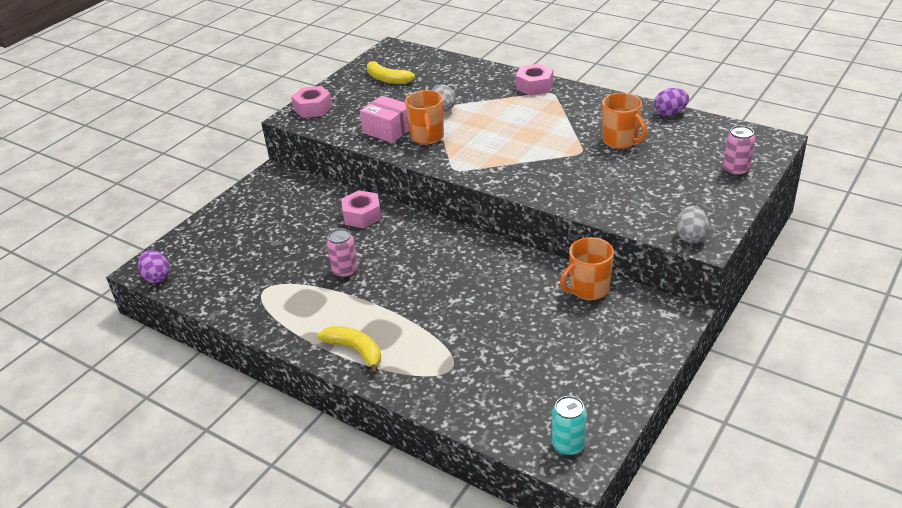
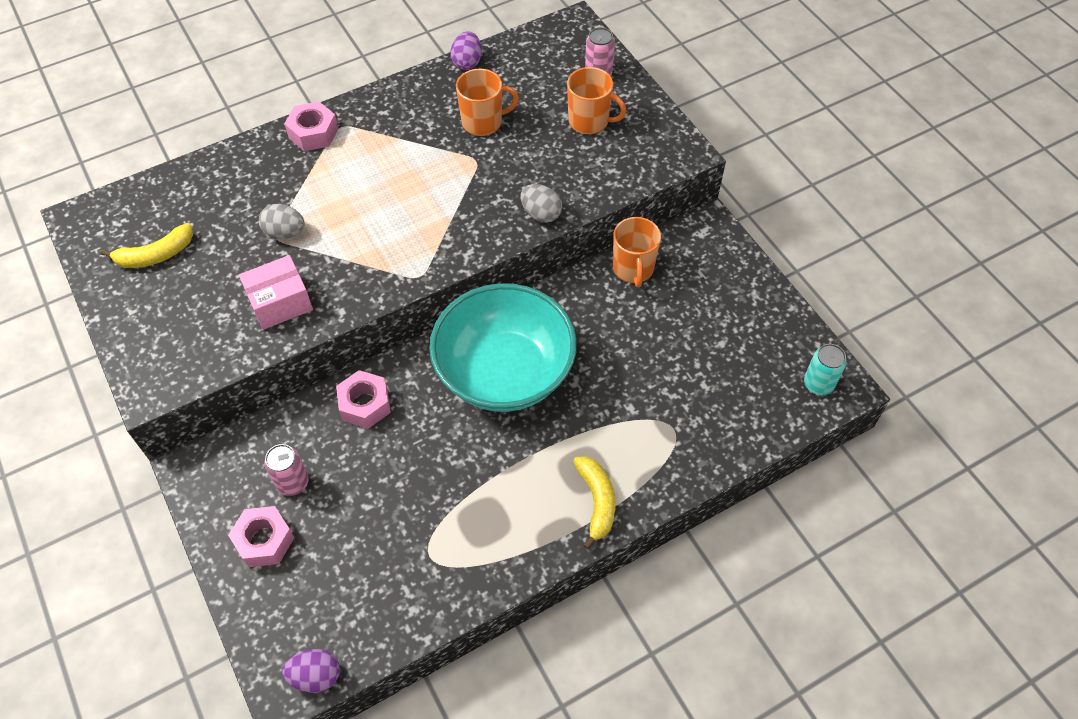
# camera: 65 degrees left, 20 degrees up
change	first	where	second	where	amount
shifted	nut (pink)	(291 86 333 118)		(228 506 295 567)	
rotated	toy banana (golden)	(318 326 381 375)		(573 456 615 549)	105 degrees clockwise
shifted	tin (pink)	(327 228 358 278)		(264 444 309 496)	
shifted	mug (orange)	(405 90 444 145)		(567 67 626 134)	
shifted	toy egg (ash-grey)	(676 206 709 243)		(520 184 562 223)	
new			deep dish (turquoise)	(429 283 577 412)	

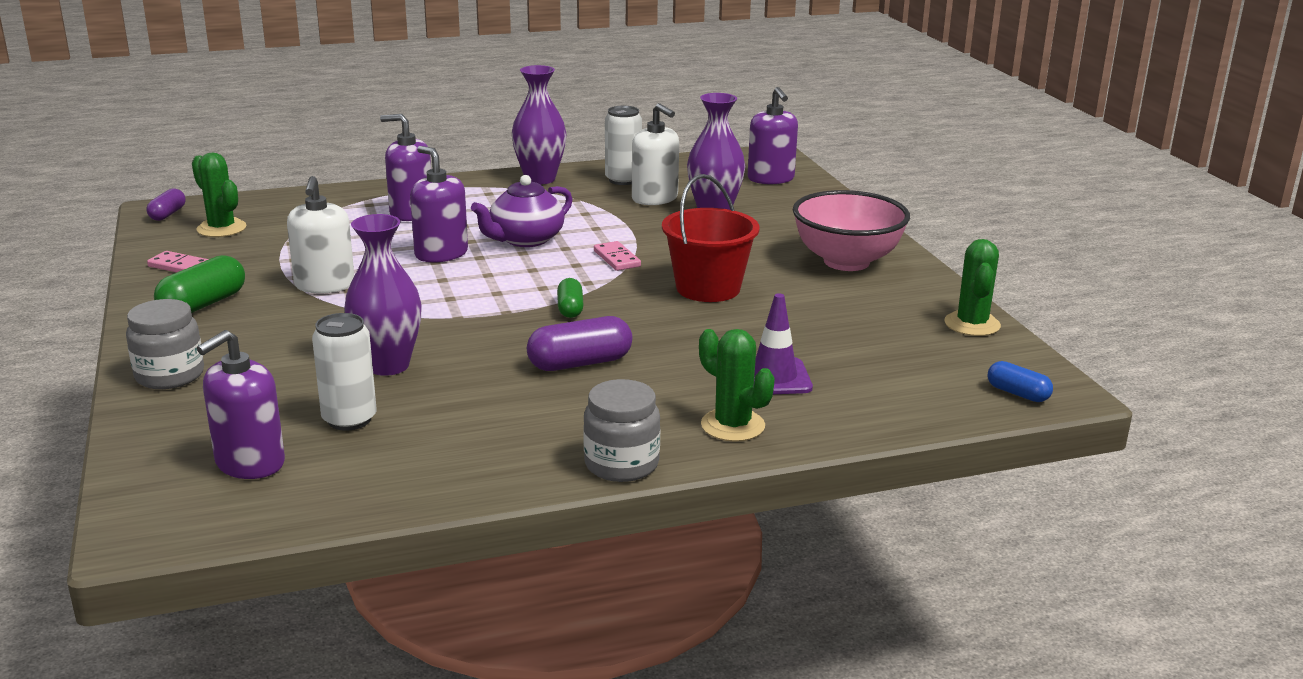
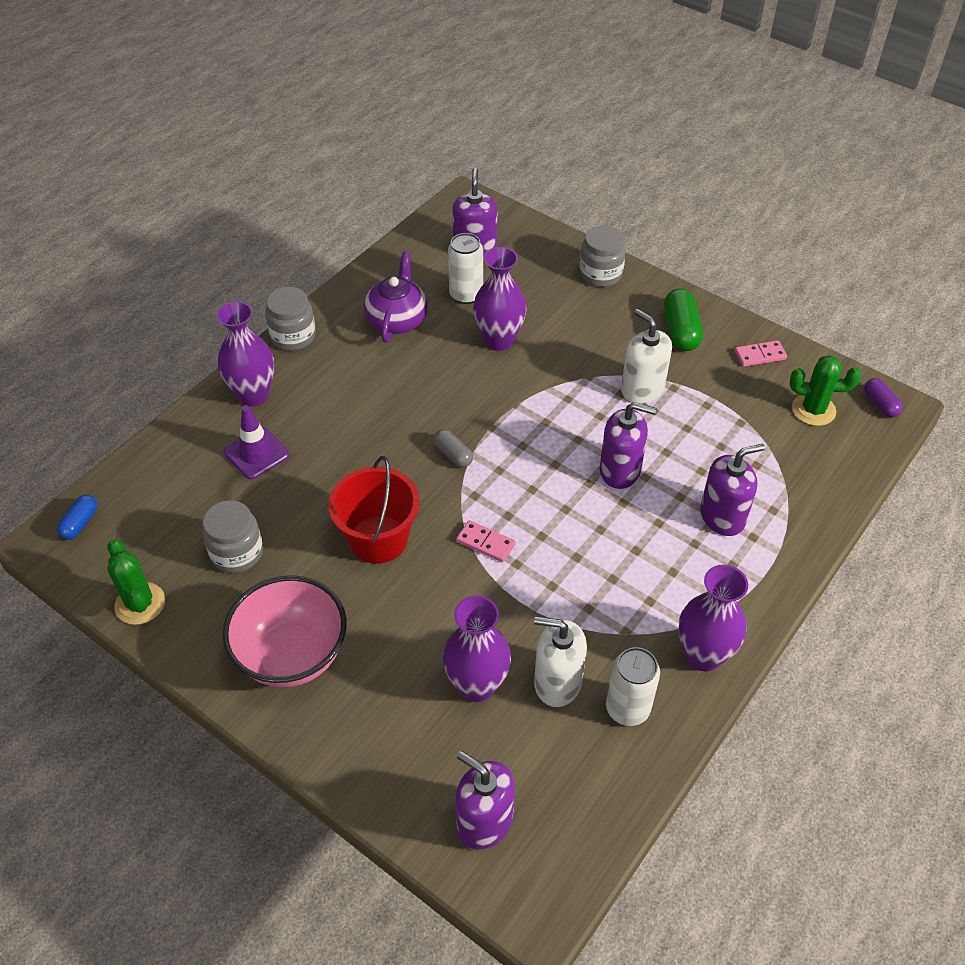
# camera: 145 degrees right, 25 degrees up
change	first	where	second	where	amount
shifted	china teapot (purple)	(471 175 573 247)		(364 252 428 343)	
gone	pill (purple)	(527 316 632 371)			
repainted	pill (leaf-green)	(557 278 584 318)	pill (ash-grey)	(434 429 473 467)	
swapped	cactus (leaf-green)	(699 329 775 442)	tall vase (purple)	(216 301 274 407)	
rotated	pill (blue)	(988 361 1053 402)		(57 495 98 540)	75 degrees counterclockwise
new			jam jar (ash-grey)	(202 500 263 573)	

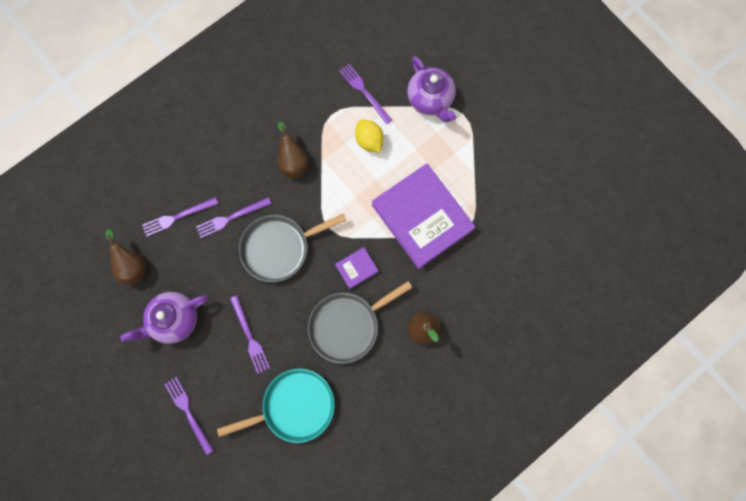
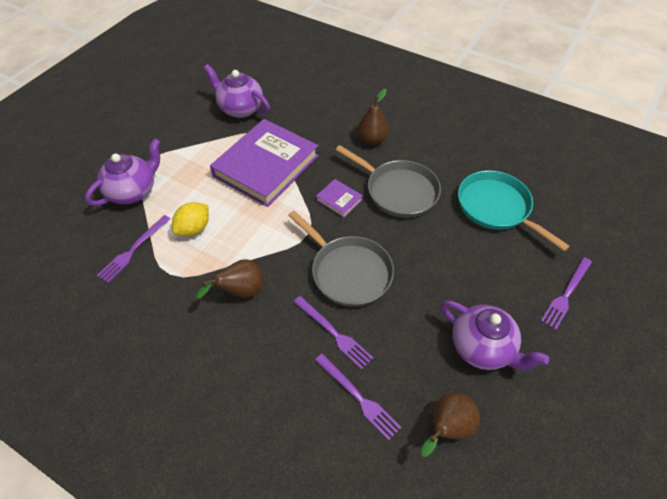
# camera: 110 degrees left, 25 degrees down
change	first	where	second	where	amount
gone	fork (purple)	(230 295 270 374)			
new			china teapot (purple)	(204 64 270 118)	

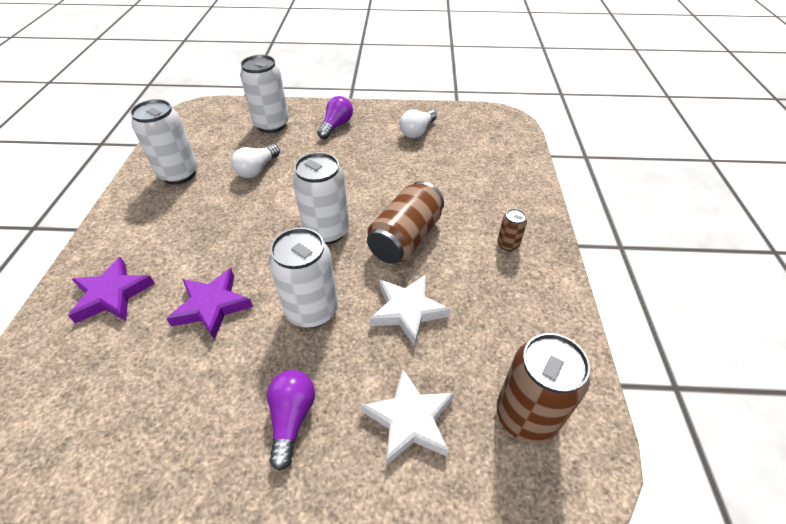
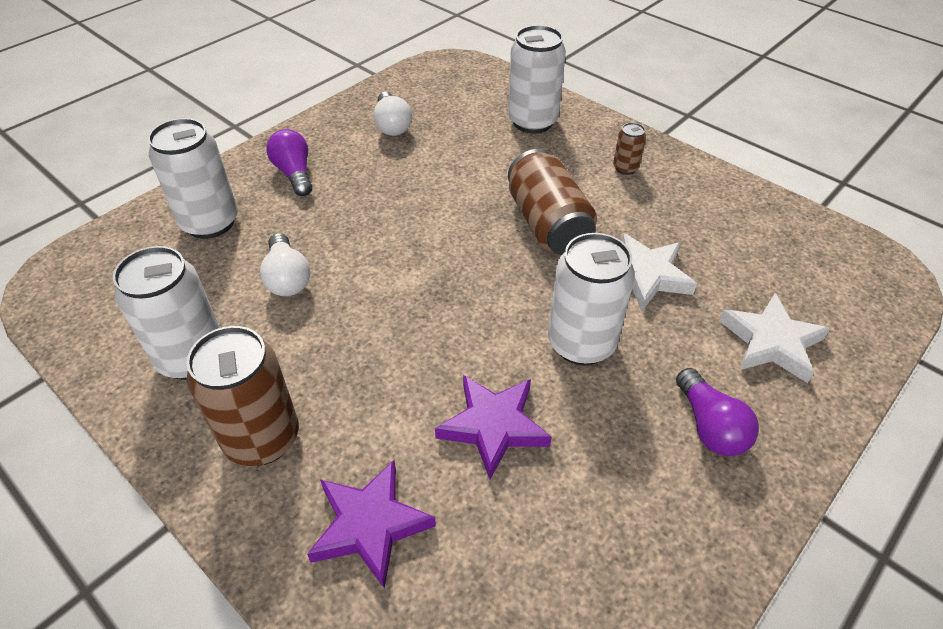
# camera: 50 degrees left, 0 degrees up
change	first	where	second	where	amount
rotated	light bulb (purple)	(267 370 315 471)		(676 368 759 456)	150 degrees counterclockwise
shifted	tin (snow-white)	(292 152 349 245)		(508 25 566 134)	
shifted	tin (dark brown)	(497 333 590 444)		(187 326 299 466)	

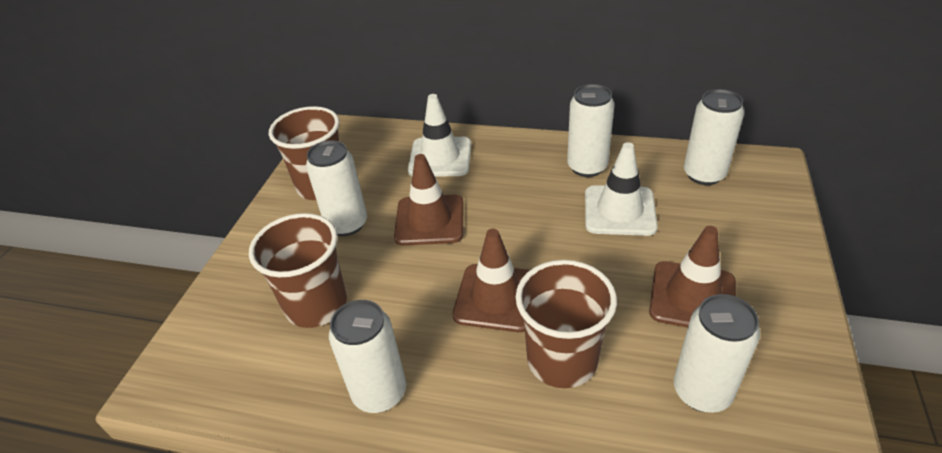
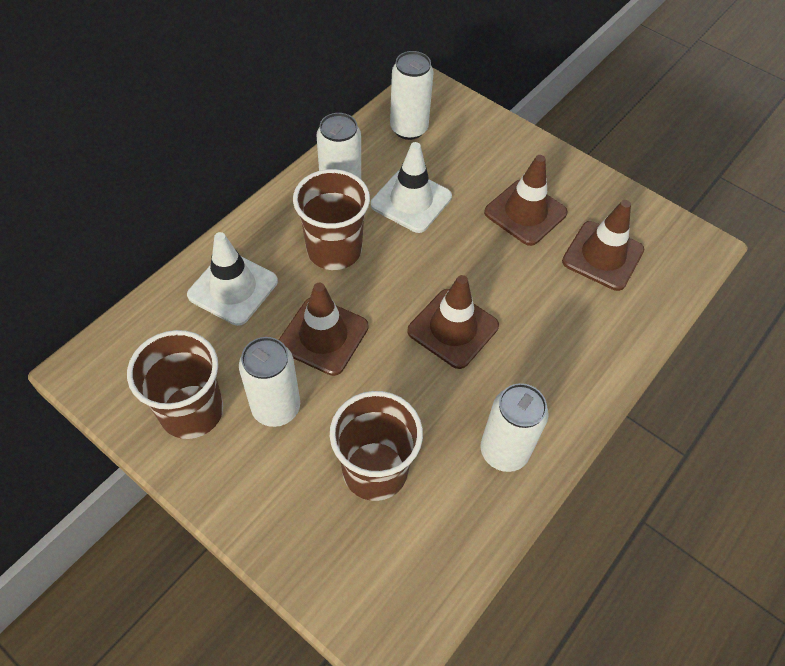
# camera: 70 degrees left, 15 degrees up
change	first	where	second	where	amount
shifted	cup (dark brown)	(516 260 617 388)		(293 169 370 270)	
swapped	tin (snow-white)	(674 294 760 413)	safety cone (dark brown)	(562 200 644 291)	

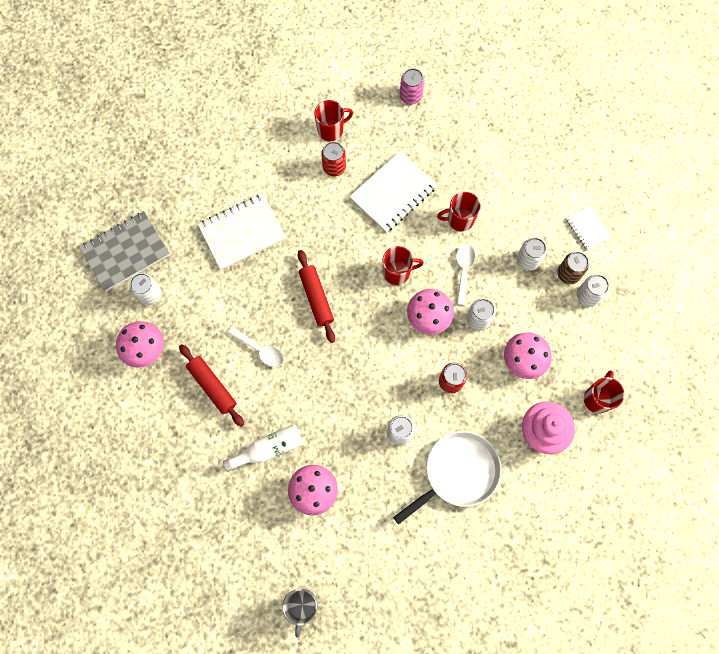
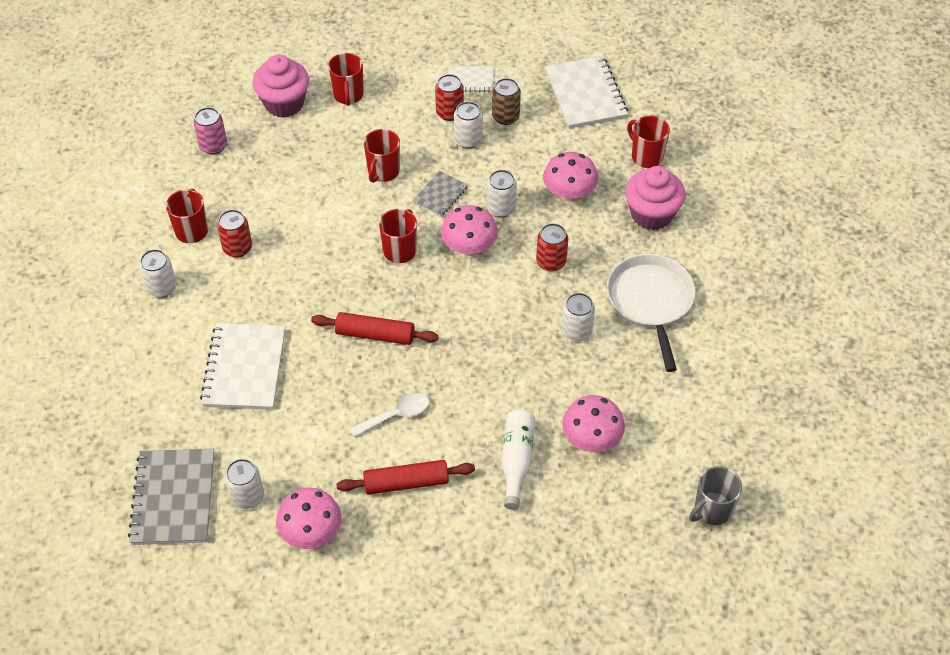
# camera: 60 degrees left, 20 degrees down
change	first	where	second	where	amount
rotated	mug (ash-grey)	(282 589 317 637)		(689 466 742 525)	105 degrees clockwise
shifted	notepad (snow-white)	(349 151 437 233)		(545 56 628 129)	
swapped	spoon (snow-white)	(456 244 475 305)	notepad (ash-grey)	(412 170 468 217)	
shifted	tin (snow-white)	(577 275 609 307)		(139 249 177 298)	
new			cupcake (pink)	(253 55 309 118)	
new			mug (red)	(328 53 364 106)	
new			tin (red)	(435 74 464 121)	

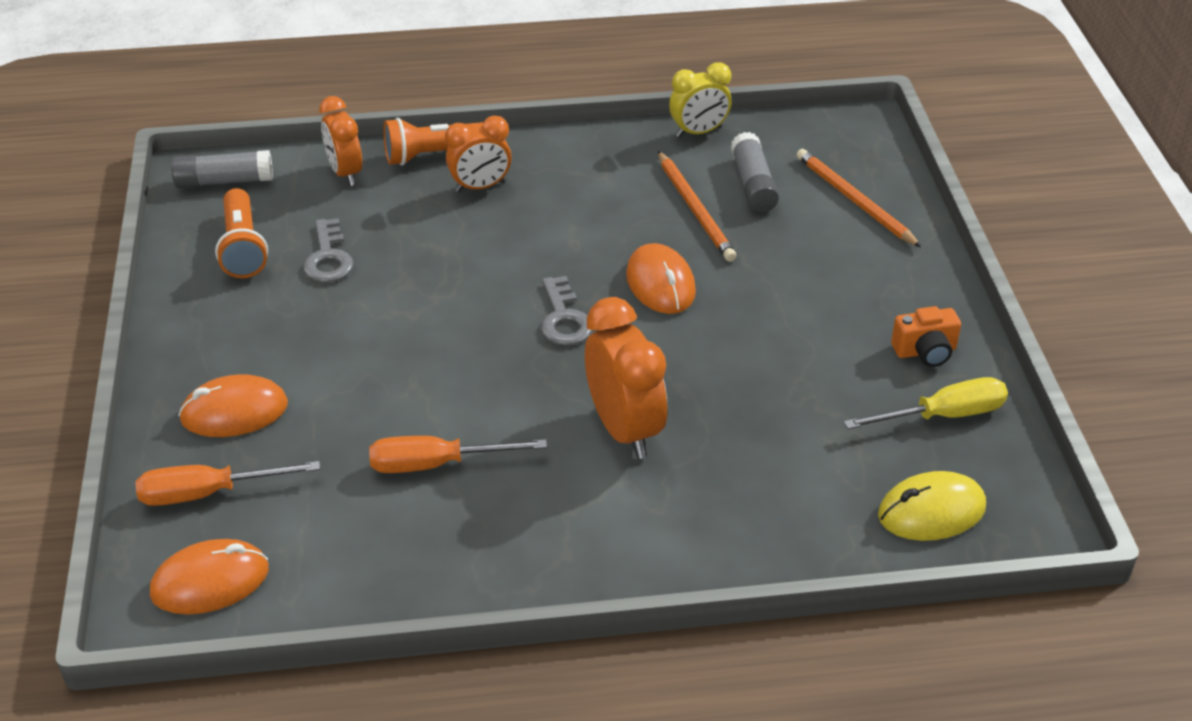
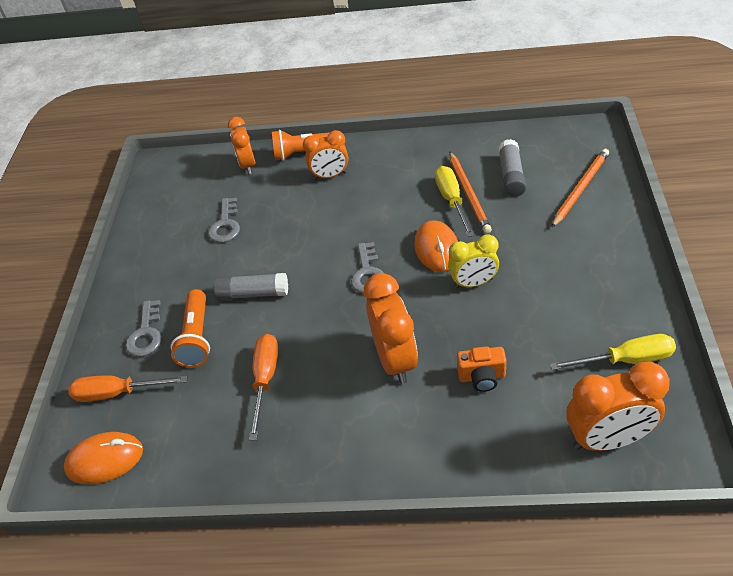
# camera: 15 degrees right, 5 degrees up
change	first	where	second	where	amount
shifted	glue stick (ash-grey)	(171 150 273 188)		(213 273 288 300)	
swapped	PC mouse (orange)	(178 374 288 437)	door key (ash-grey)	(125 300 161 357)	
shifted	flashlight (orange)	(215 188 268 278)		(171 289 210 368)	
rotated	hand screwdriver (orange)	(369 436 547 473)		(249 334 278 440)	90 degrees clockwise
shifted	alarm clock (golden)	(669 62 732 138)		(448 234 499 288)	
rotated	lead pencil (orange)	(796 149 921 247)		(551 149 609 228)	60 degrees clockwise
swapped	PC mouse (golden)	(878 471 986 541)	alarm clock (orange)	(566 361 670 451)	
shifted	photo camera (orange)	(891 306 961 367)		(457 346 507 392)	
new			hand screwdriver (golden)	(435 166 474 237)	

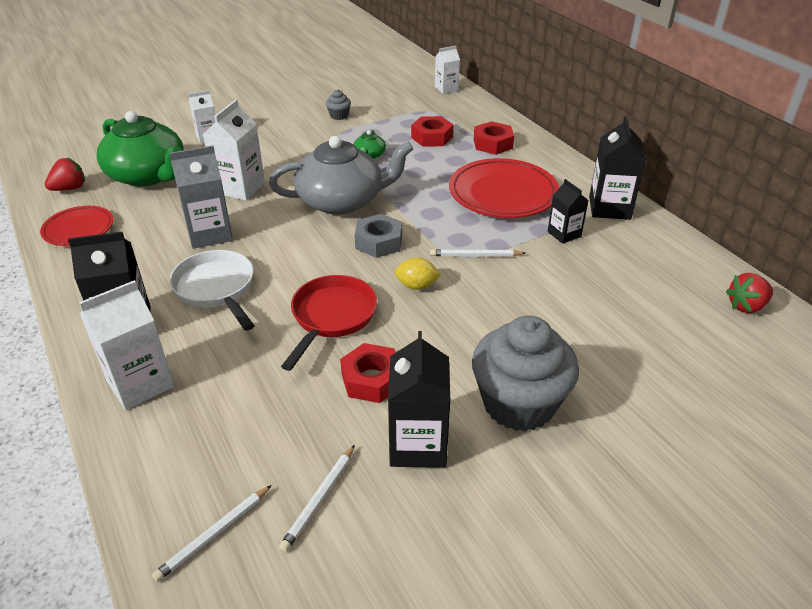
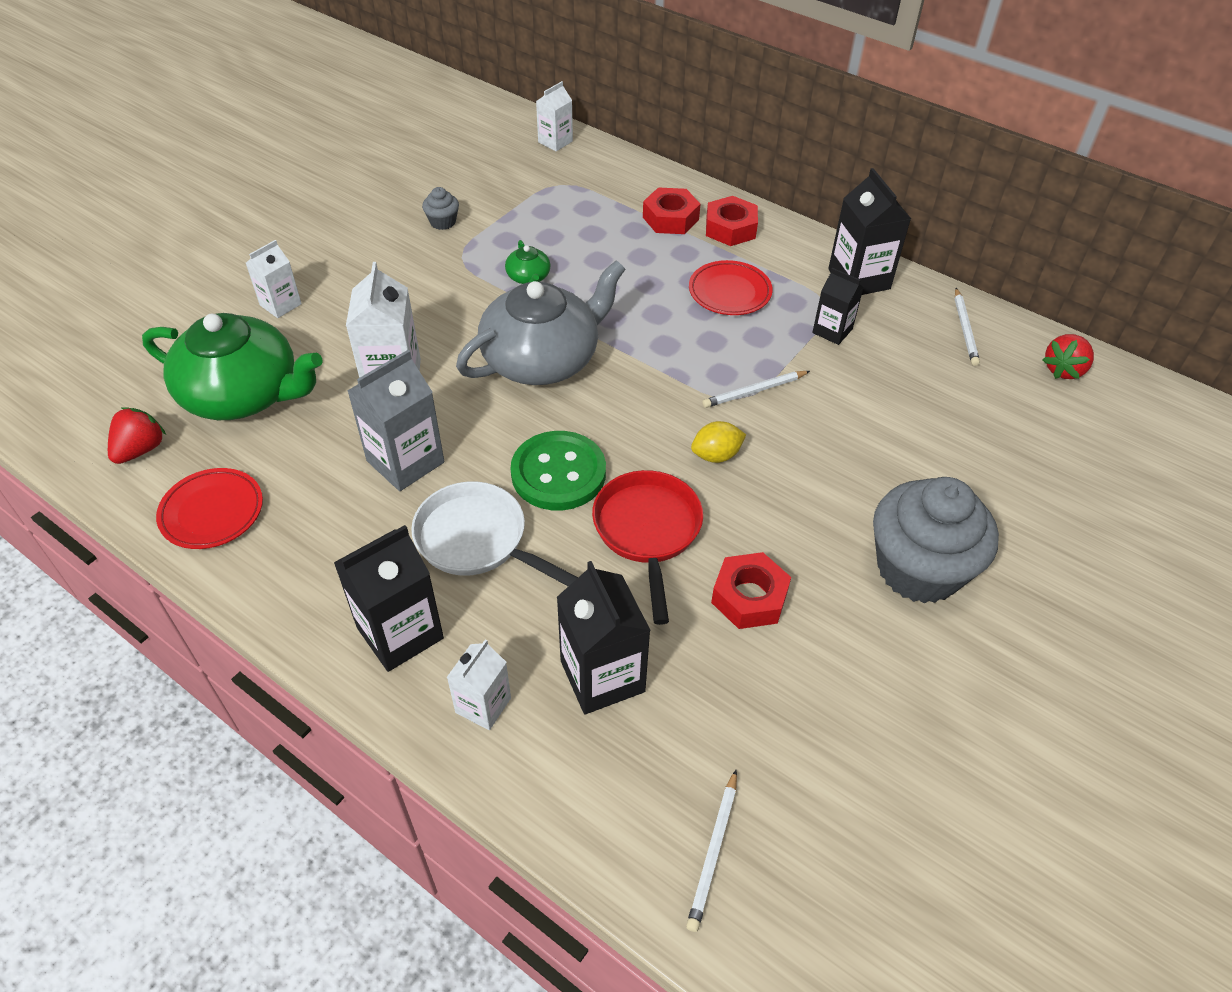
# camera: 25 degrees left, 10 degrees up
change	first	where	second	where	amount
scaled	carton (snow-white)	(79 280 174 410)		(447 639 511 730)	x0.61
shifted	lead pencil (snow-white)	(279 445 355 552)		(955 288 980 366)	
gone	nut (ash-grey)	(355 214 402 258)			
shifted	carton (jet-black)	(388 331 450 468)		(557 561 651 714)	
shifted	nut (red)	(411 116 454 147)		(706 196 758 246)	
scaled	plate (red)	(449 158 559 218)		(689 260 773 315)	x0.59
new			button (leaf-green)	(510 431 606 510)	

